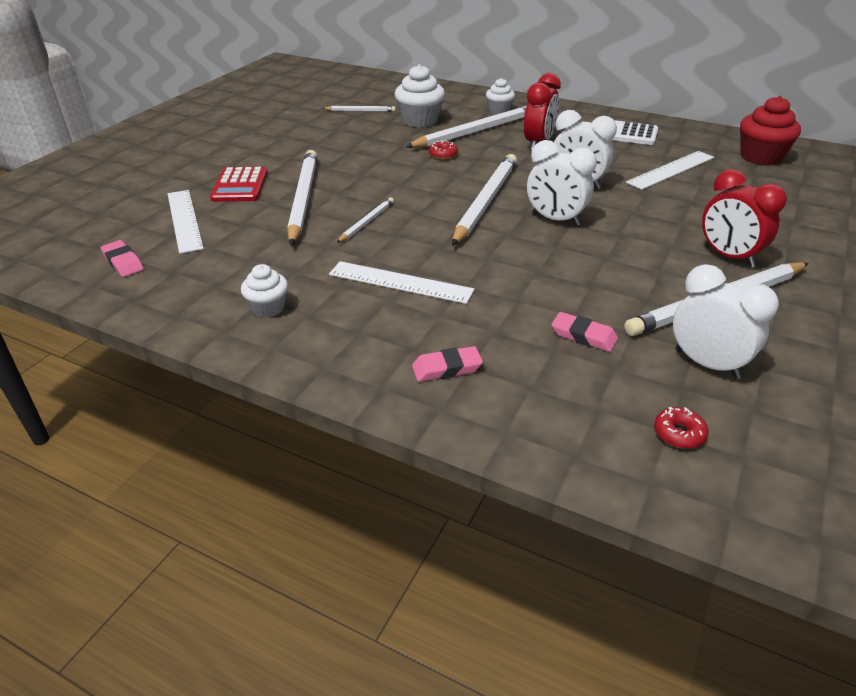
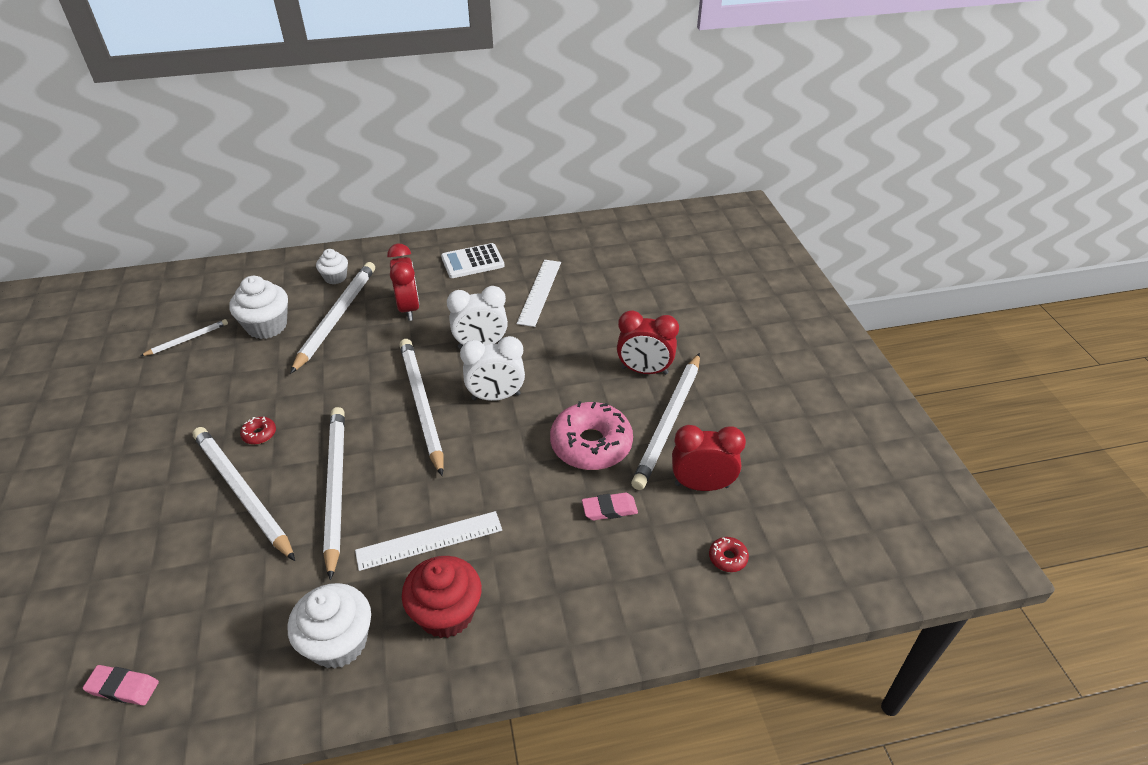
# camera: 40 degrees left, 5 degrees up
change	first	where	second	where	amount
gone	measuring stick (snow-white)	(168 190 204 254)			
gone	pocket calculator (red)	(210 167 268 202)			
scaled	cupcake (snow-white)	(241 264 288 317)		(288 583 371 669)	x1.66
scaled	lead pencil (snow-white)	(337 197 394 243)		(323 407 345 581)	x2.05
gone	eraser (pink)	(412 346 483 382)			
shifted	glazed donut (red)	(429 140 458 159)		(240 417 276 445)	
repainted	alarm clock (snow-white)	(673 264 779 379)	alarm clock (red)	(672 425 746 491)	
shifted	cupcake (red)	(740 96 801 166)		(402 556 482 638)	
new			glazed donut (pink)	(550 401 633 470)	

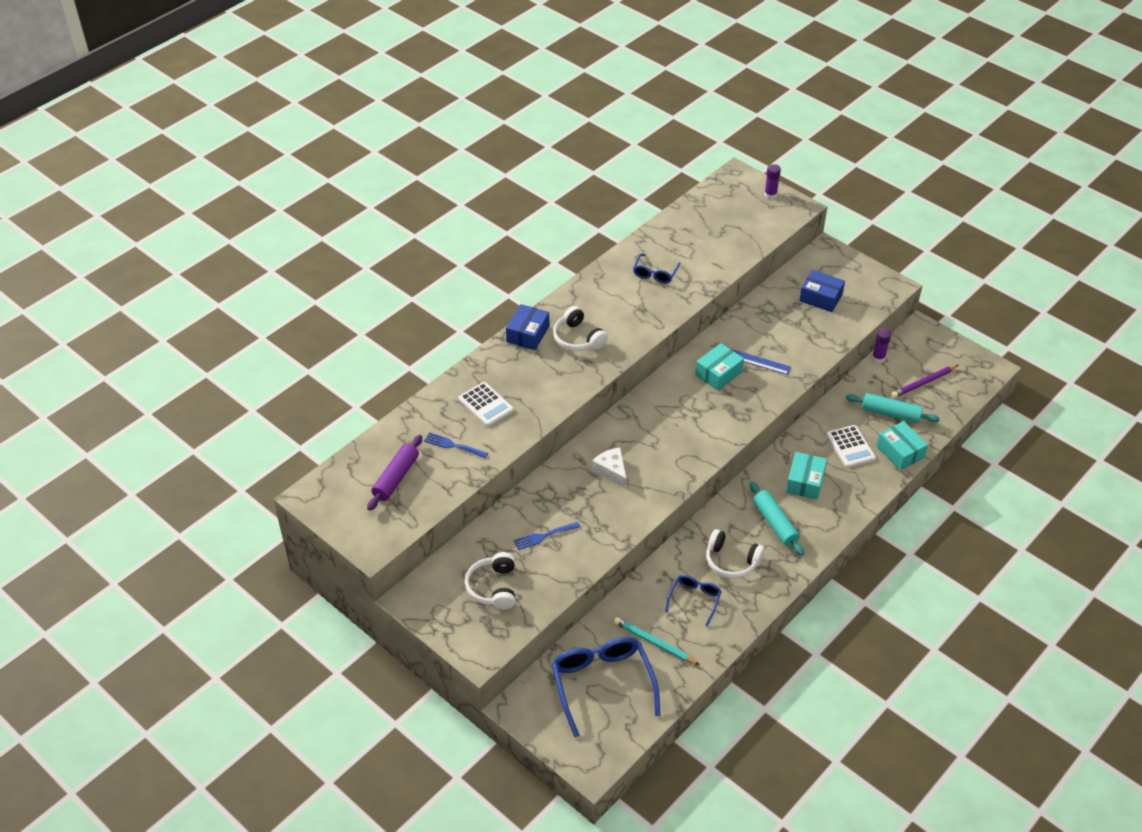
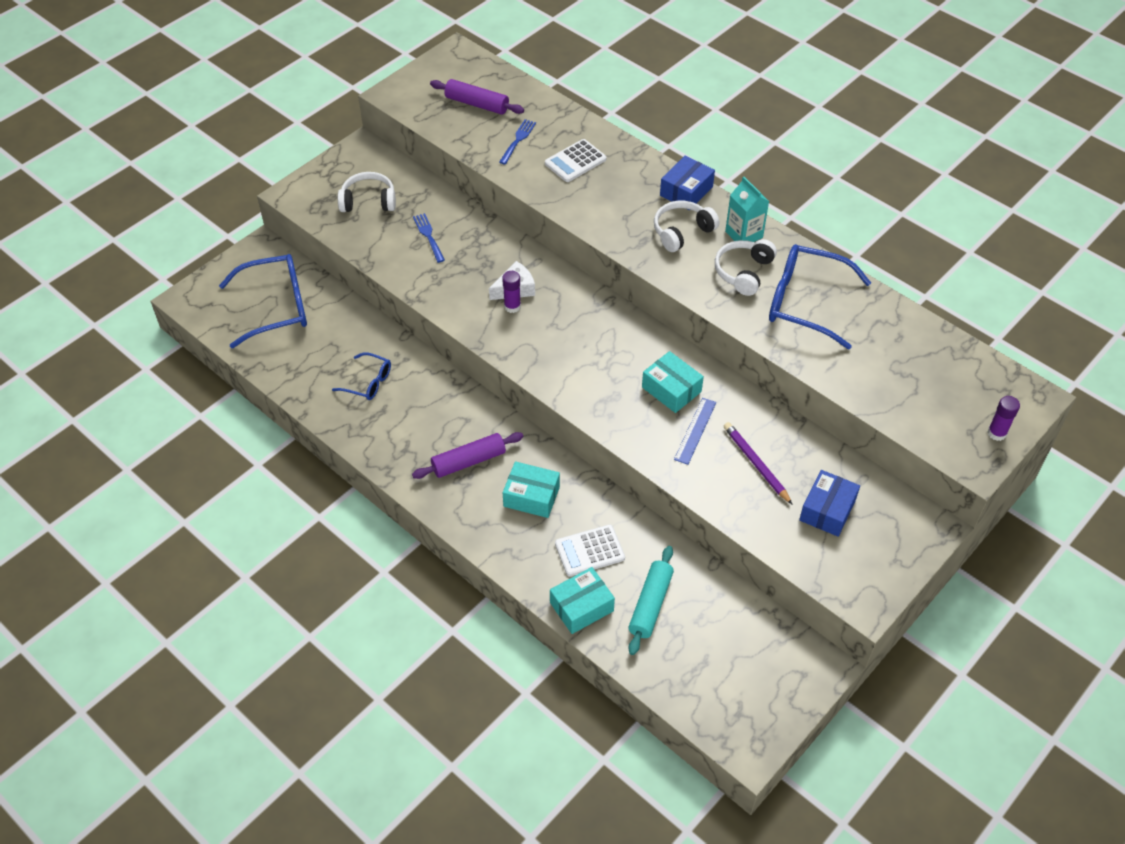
# camera: 90 degrees right, 5 degrees up
change	first	where	second	where	amount
rotated	box (blue)	(506 304 550 350)		(660 156 715 210)	75 degrees counterclockwise
gone	lead pencil (turquoise)	(614 617 700 665)			
scaled	eyeglasses (blue)	(633 254 681 284)		(769 244 871 349)	x1.89
shifted	headphones (snow-white)	(706 529 764 578)		(715 239 777 296)	
repainted	dough roller (turquoise)	(749 482 804 556)	dough roller (purple)	(412 432 524 479)	
shifted	glue stick (purple)	(872 328 891 363)		(502 271 521 313)	
shifted	lead pencil (purple)	(891 365 958 398)		(724 422 793 505)	
new			carton (turquoise)	(725 177 769 242)	

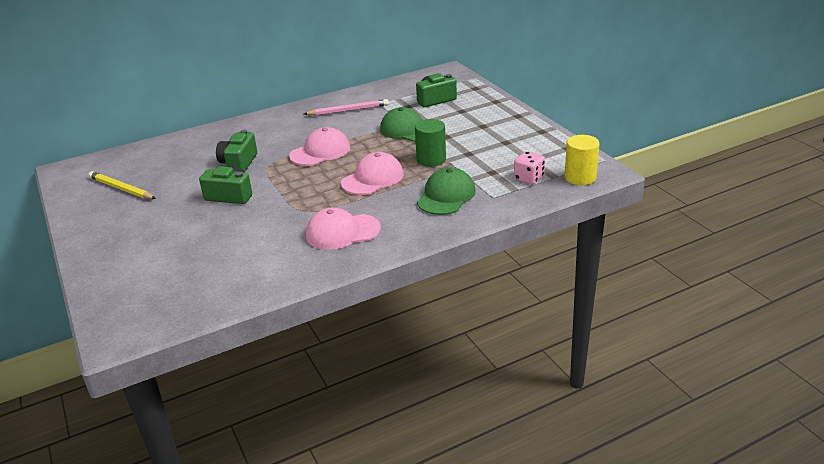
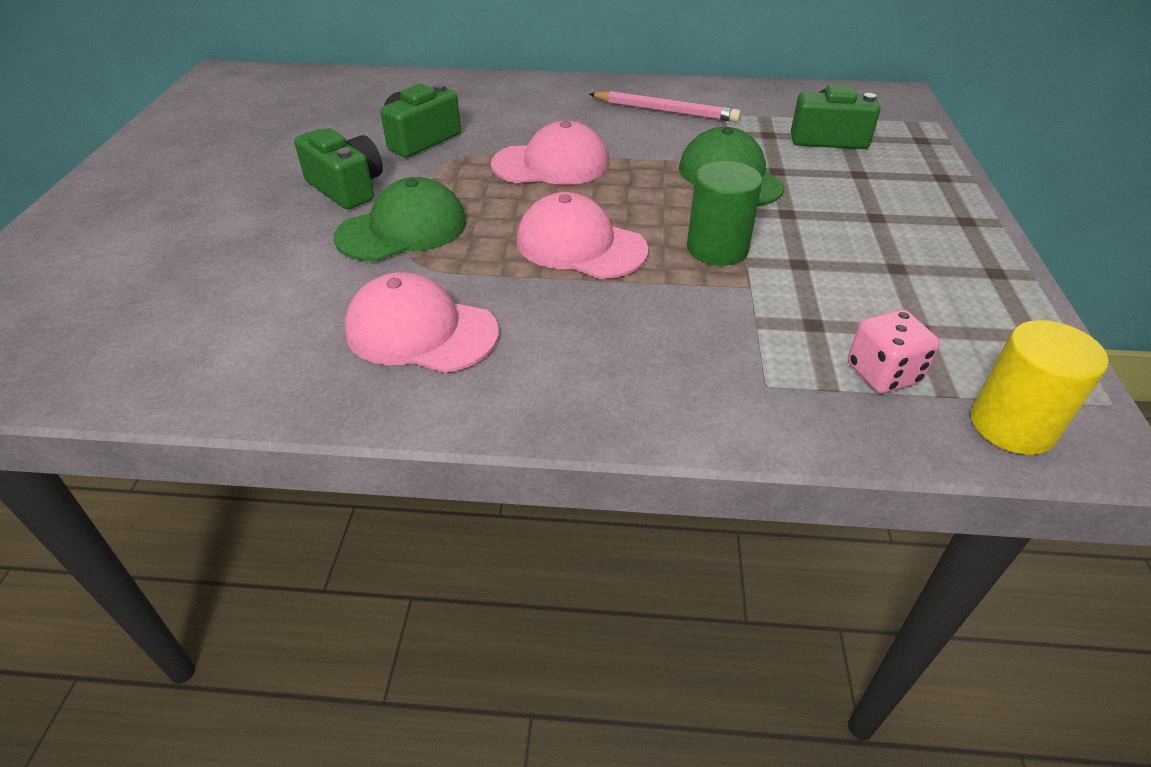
# camera: 30 degrees right, 10 degrees up
change	first	where	second	where	amount
gone	lead pencil (golden)	(88 171 156 199)			
rotated	peaked cap (pink)	(341 152 404 195)		(516 192 648 279)	135 degrees counterclockwise
shifted	peaked cap (leaf-green)	(417 167 476 215)		(334 177 467 261)	

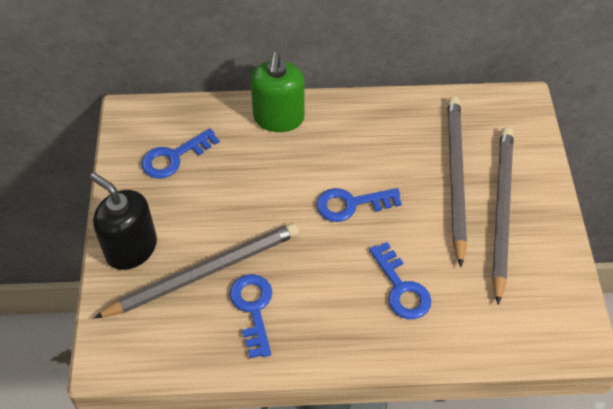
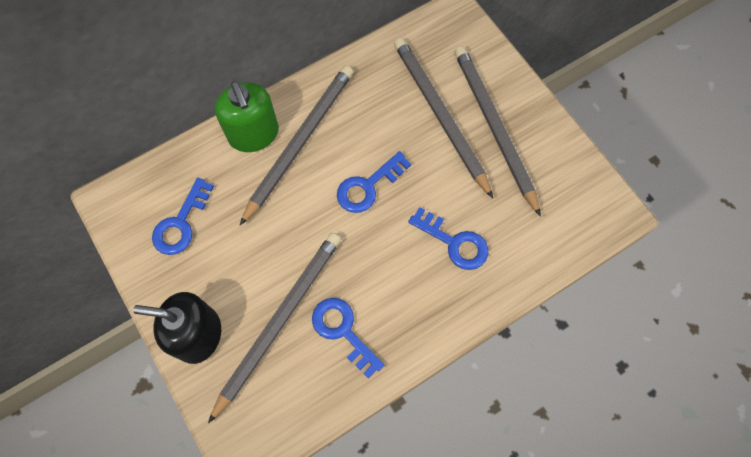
# camera: 30 degrees left, 15 degrees up
change	first	where	second	where	amount
new			lead pencil (ash-grey)	(240 65 353 225)	

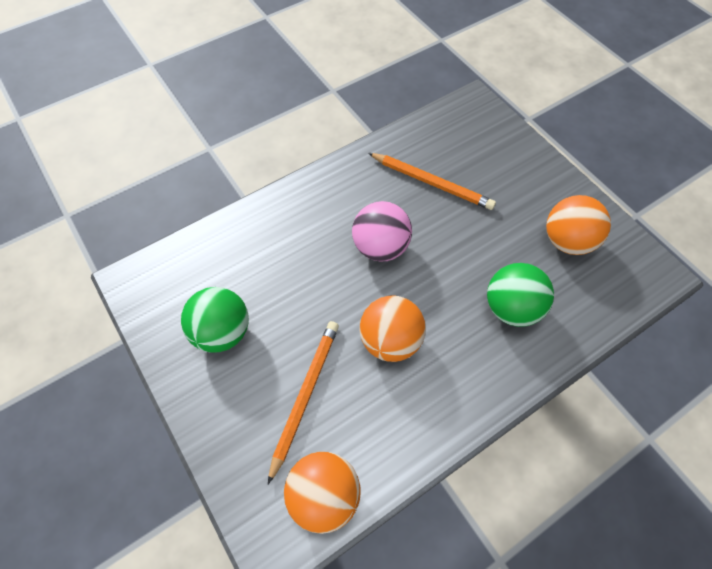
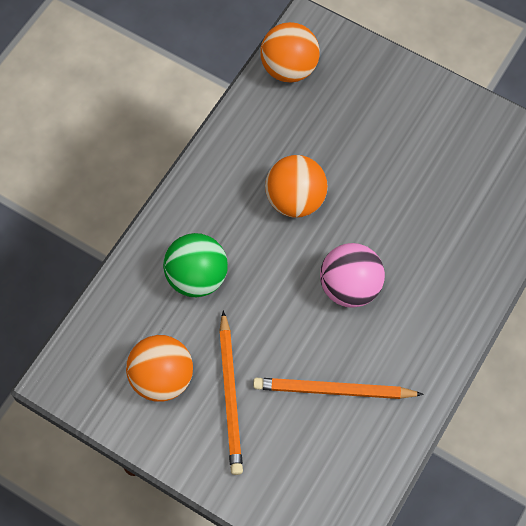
# camera: 155 degrees right, 5 degrees up
change	first	where	second	where	amount
gone	sphere (leaf-green)	(181 287 249 352)			
shifted	lead pencil (orange)	(268 321 339 484)		(219 310 243 475)	

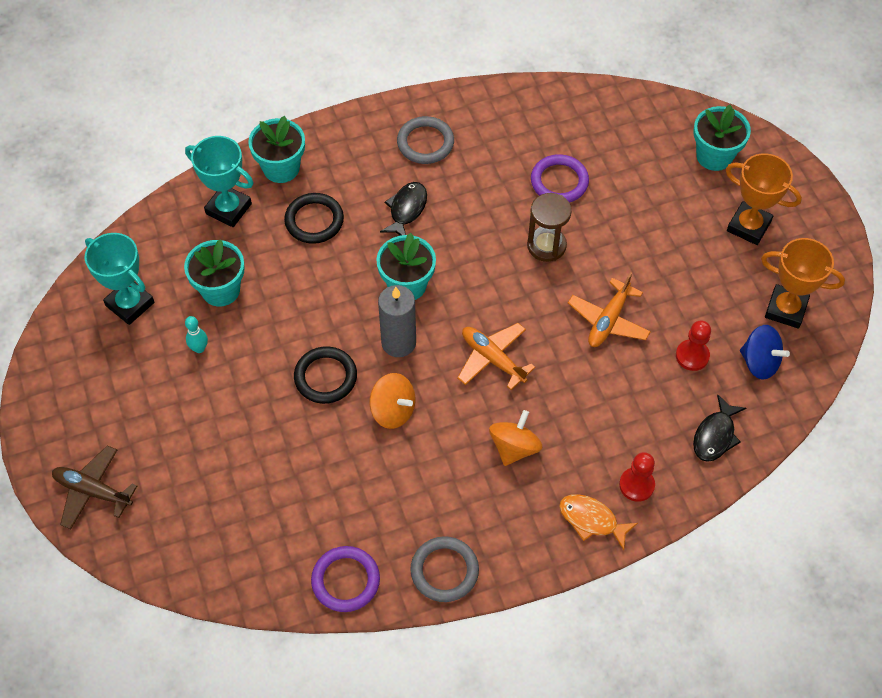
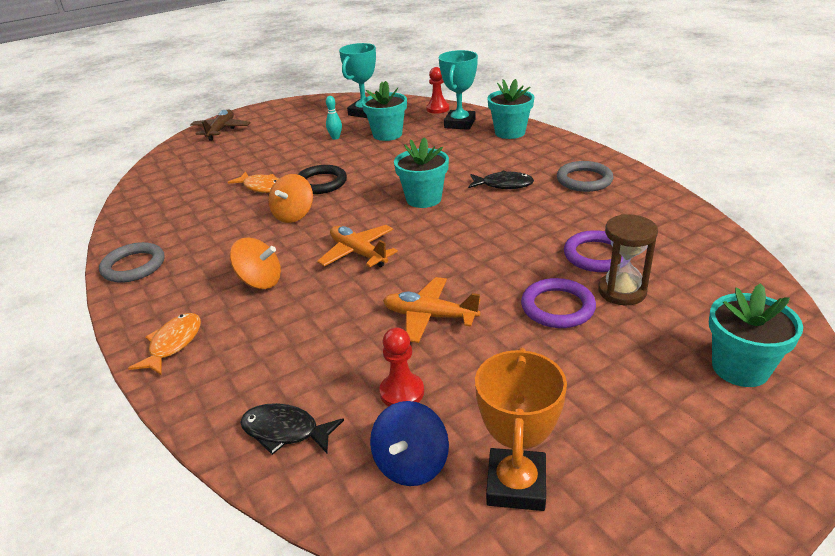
# camera: 80 degrees right, 25 degrees down
change	first	where	second	where	amount
gone	ring (jet-black)	(284 193 344 244)			
shifted	ring (purple)	(311 546 380 612)		(521 278 596 328)	
gone	candle (ash-grey)	(378 285 416 357)			
rotated	aeroplane (orange)	(457 323 535 390)		(317 225 398 267)	75 degrees counterclockwise
shifted	sand timer (dark brown)	(527 193 572 262)		(598 214 658 306)	
shifted	game pawn (red)	(619 452 655 502)		(426 67 449 114)	
gone	award cup (orange)	(726 153 802 245)			
new			toy fish (orange)	(228 171 278 193)	

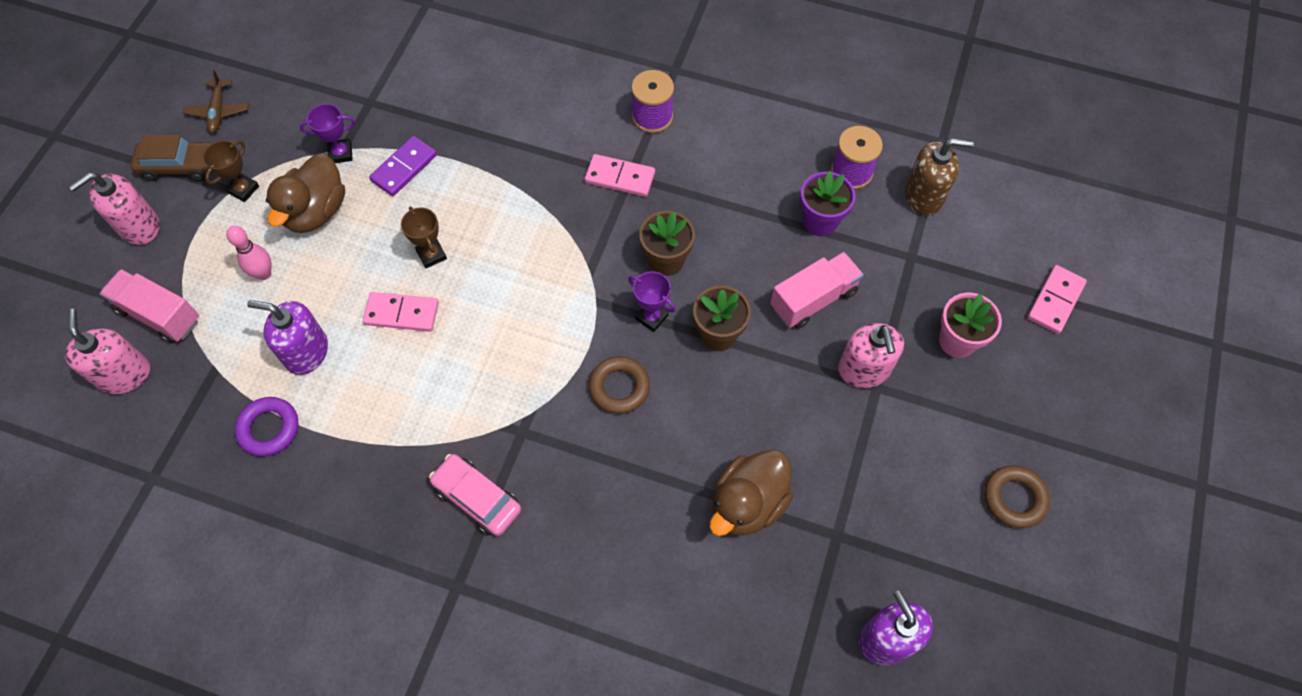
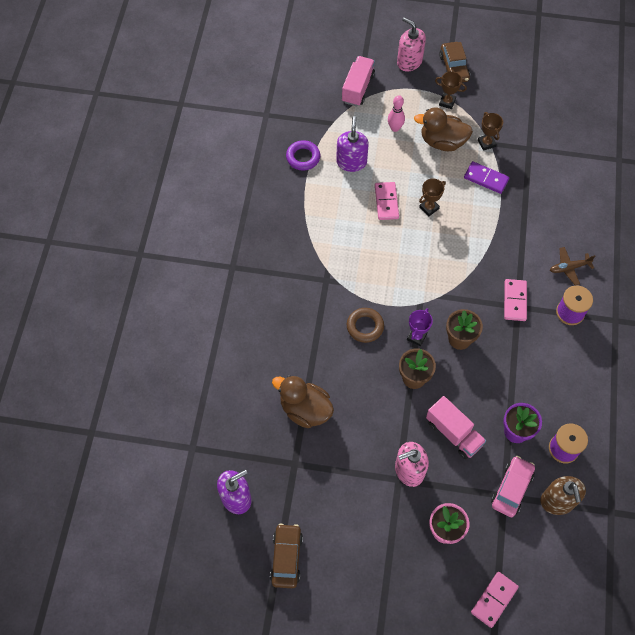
# camera: 80 degrees right, 0 degrees up
change	first	where	second	where	amount
gone	soap dispenser (pink)	(65 309 150 394)			
shifted	aeroplane (dark brown)	(183 70 249 133)		(550 247 595 286)	
repainted	award cup (purple)	(300 104 355 163)	award cup (dark brown)	(478 112 503 151)	
shifted	toy car (pink)	(429 454 521 536)		(491 456 535 517)	
gone	ring (dark brown)	(984 465 1050 528)			
rotated	domino (pink)	(1027 265 1087 334)		(471 572 519 628)	75 degrees counterclockwise
new			toy car (dark brown)	(270 524 303 588)	

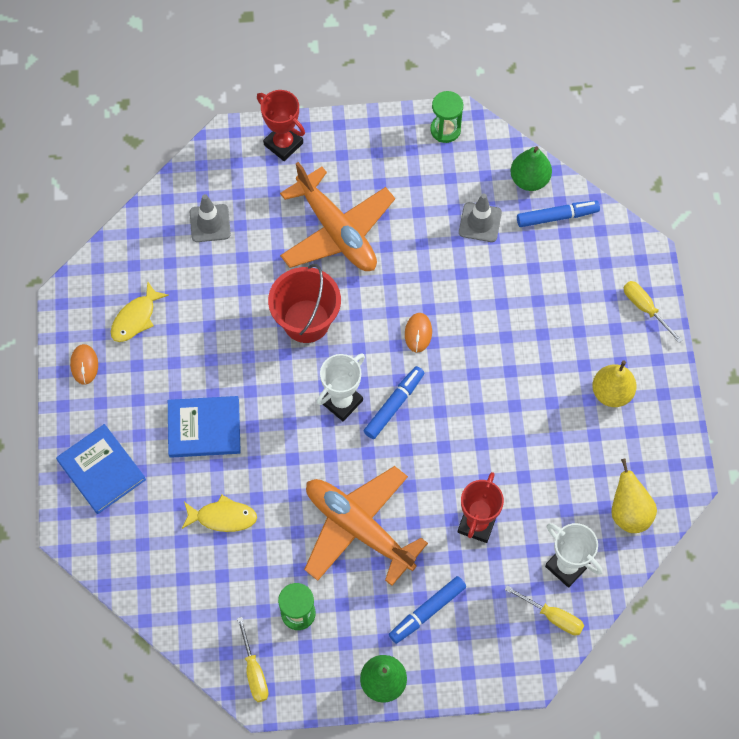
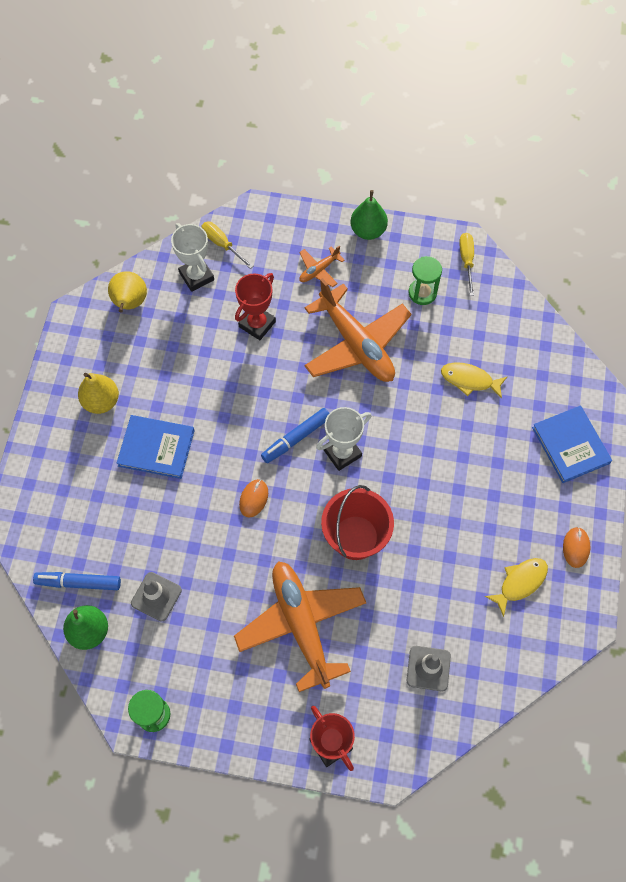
# camera: 165 degrees left, 0 degrees up
change	first	where	second	where	amount
shifted	hardback (blue)	(168 396 241 458)		(116 415 195 479)	
swapped	marker (blue)	(389 576 466 644)	aeroplane (orange)	(299 246 345 287)	
gone	hand screwdriver (golden)	(624 281 683 343)			

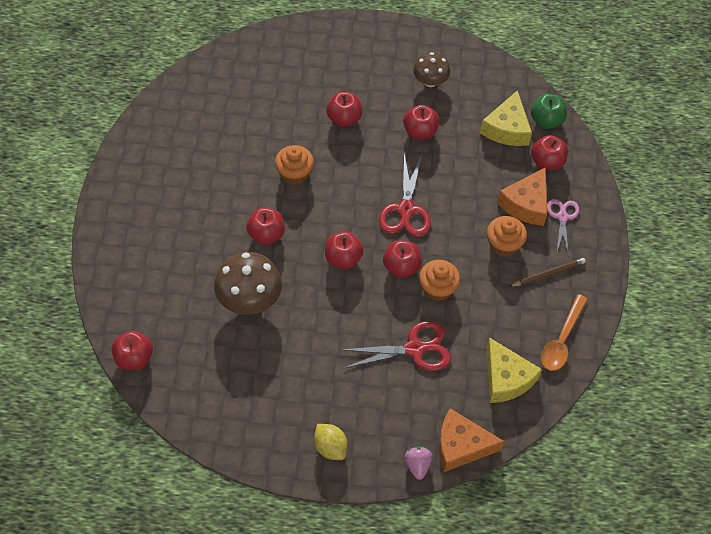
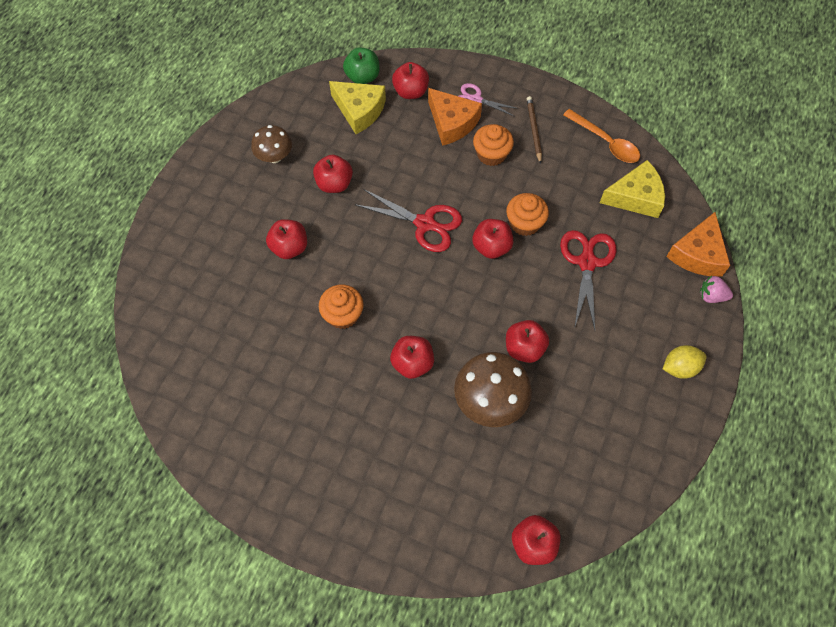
# camera: 70 degrees left, 5 degrees up
change	first	where	second	where	amount
shifted	toy apple (red)	(325 232 363 269)		(506 320 549 363)	

